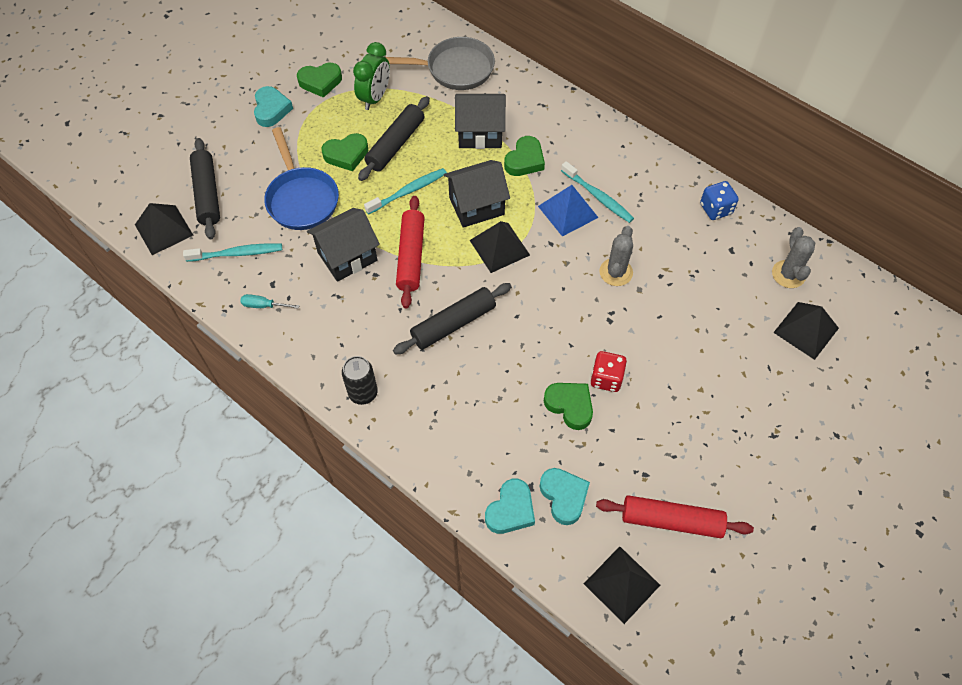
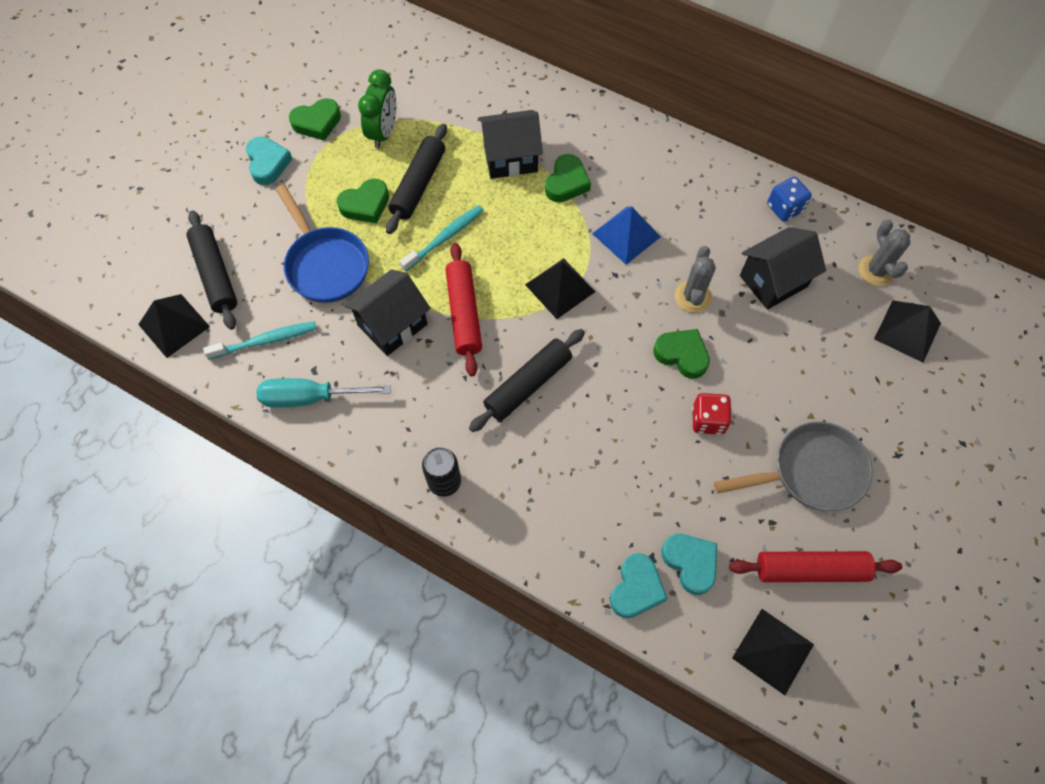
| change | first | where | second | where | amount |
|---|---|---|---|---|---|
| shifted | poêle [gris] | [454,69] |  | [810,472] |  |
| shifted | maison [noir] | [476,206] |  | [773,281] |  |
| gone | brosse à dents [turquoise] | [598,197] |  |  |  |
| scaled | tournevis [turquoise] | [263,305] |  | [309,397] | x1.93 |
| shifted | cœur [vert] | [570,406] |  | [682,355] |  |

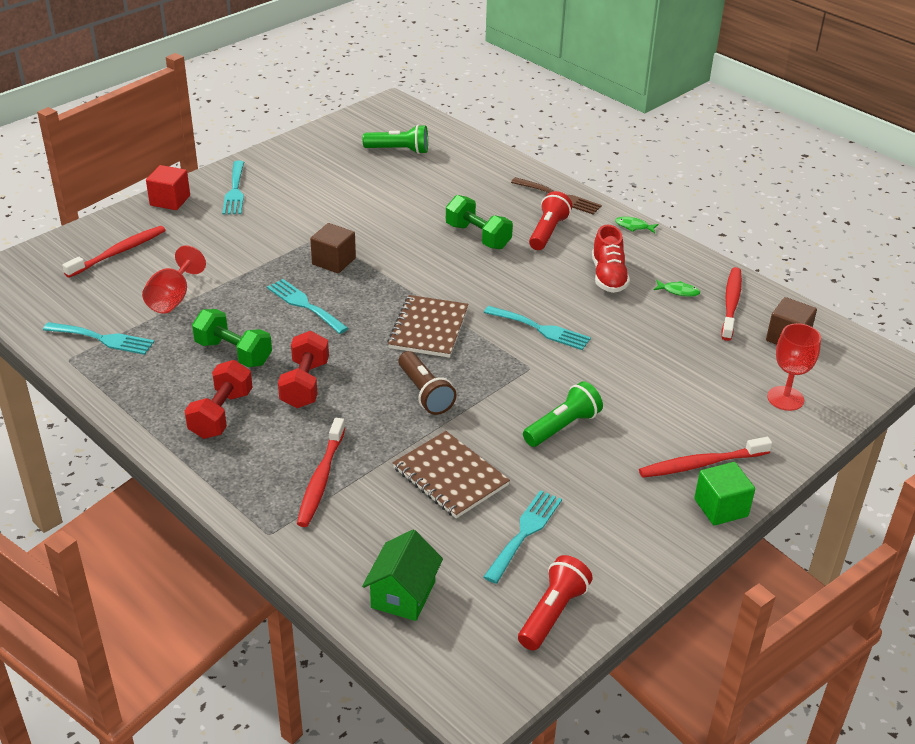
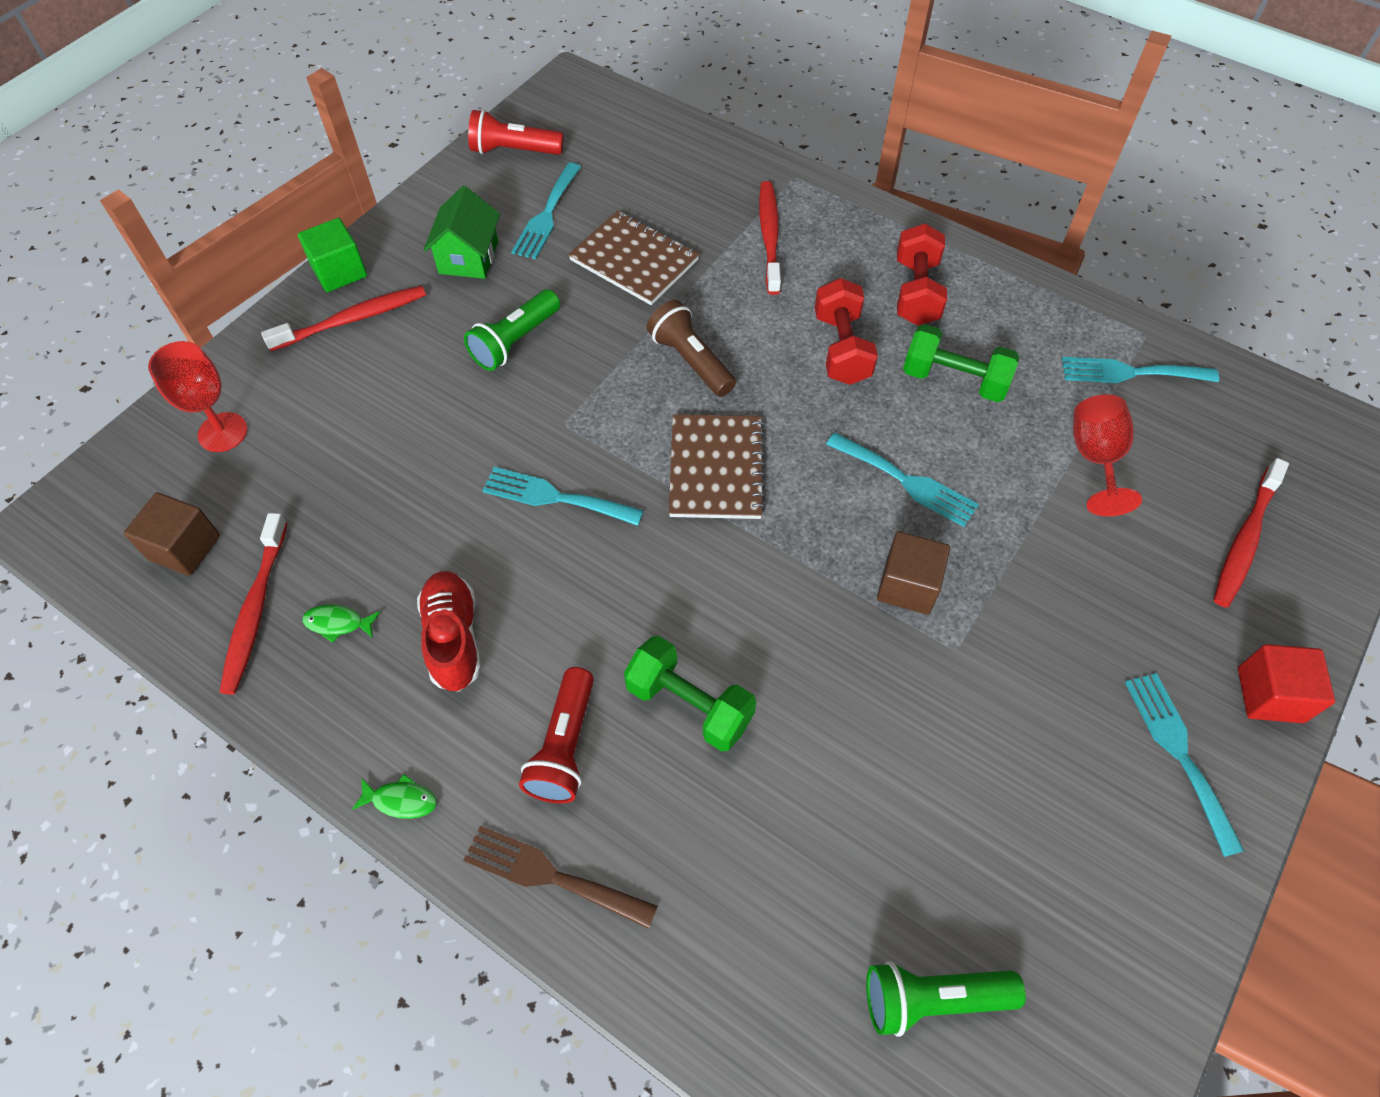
| change | first | where | second | where | amount |
|---|---|---|---|---|---|
| shifted | maison [vert] | [403,595] |  | [468,257] |  |
| rotated | lampe de poche [rouge] | [552,613] |  | [514,151] | 75 degrees clockwise |

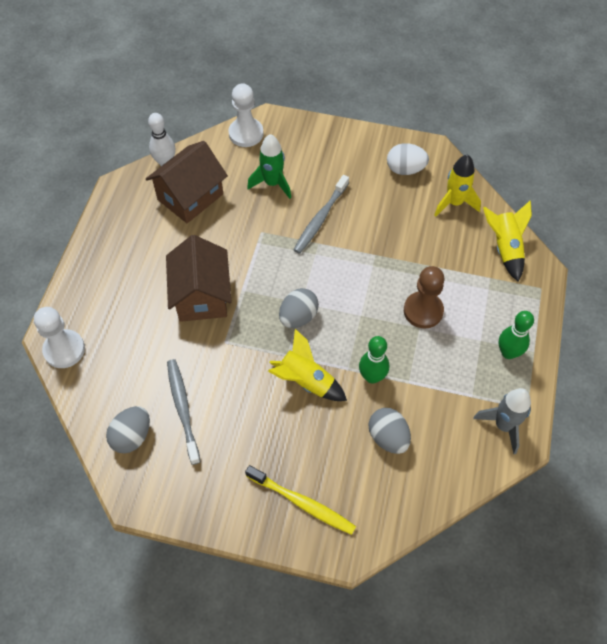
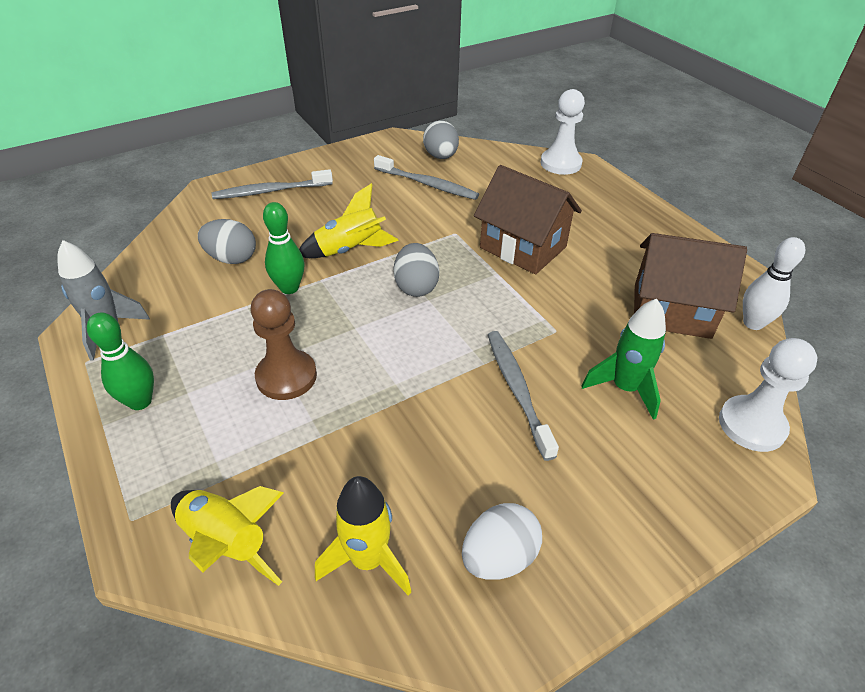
| change | first | where | second | where | amount |
|---|---|---|---|---|---|
| rotated | maison [marron] | [190,197] |  | [671,311] | 75 degrees counterclockwise |
| repainted | brosse à dents [jaune] | [302,503] | brosse à dents [gris] | [270,191] |  |

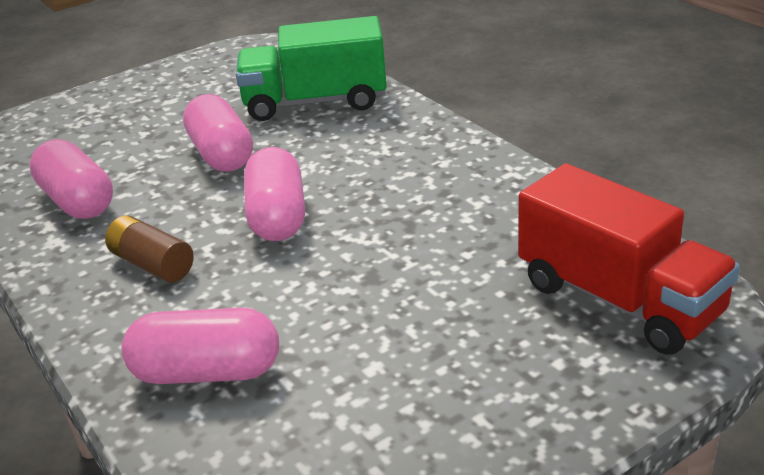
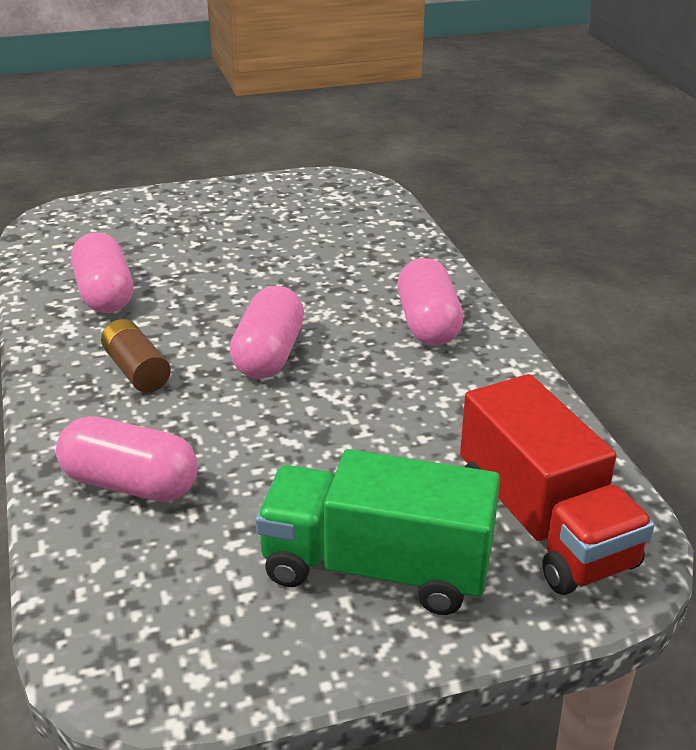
| change | first | where | second | where | amount |
|---|---|---|---|---|---|
| shifted | camion [vert] | [315,102] |  | [376,569] |  |
| shifted | gélule [rose] | [221,154] |  | [427,324] |  |

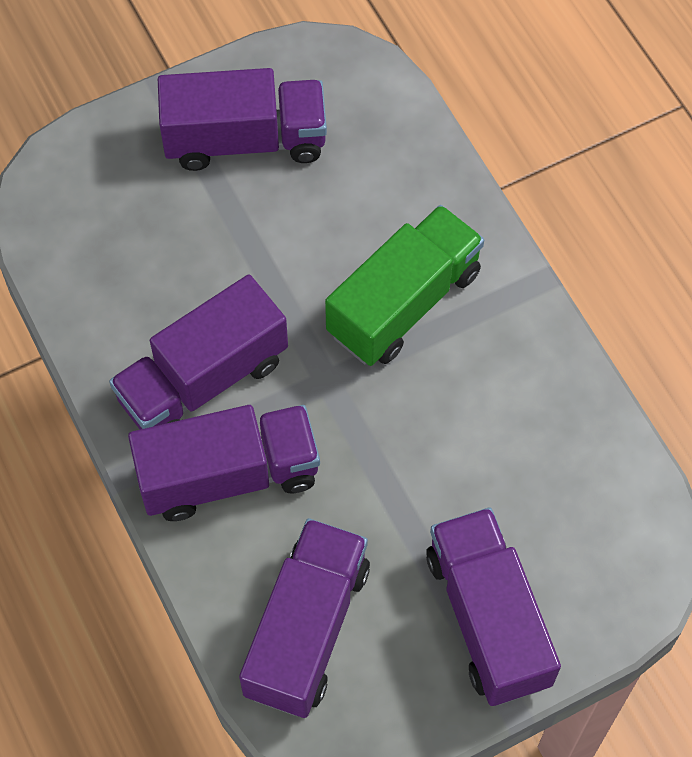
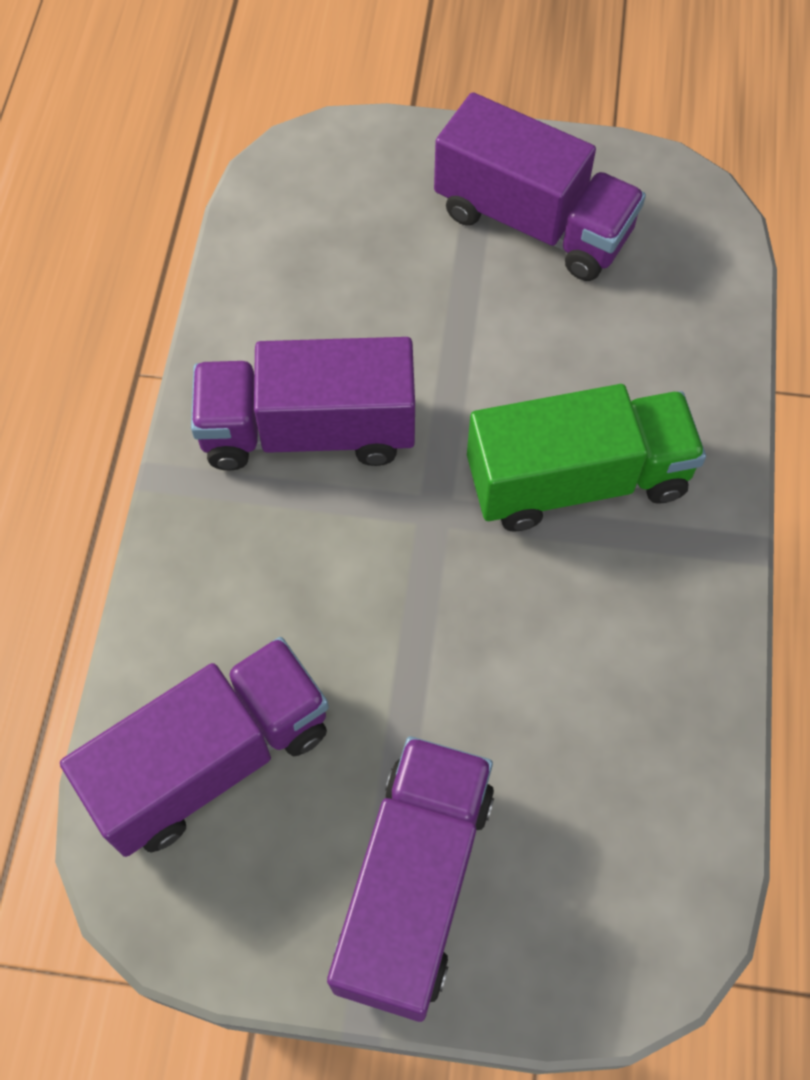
| change | first | where | second | where | amount |
|---|---|---|---|---|---|
| gone | camion [violet] | [229,475] |  |  |  |

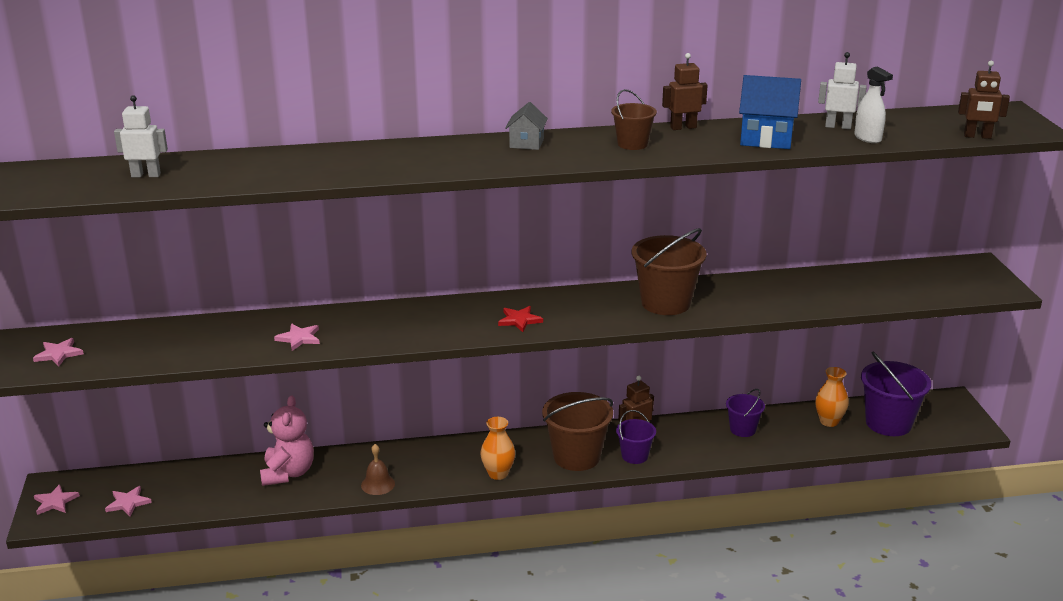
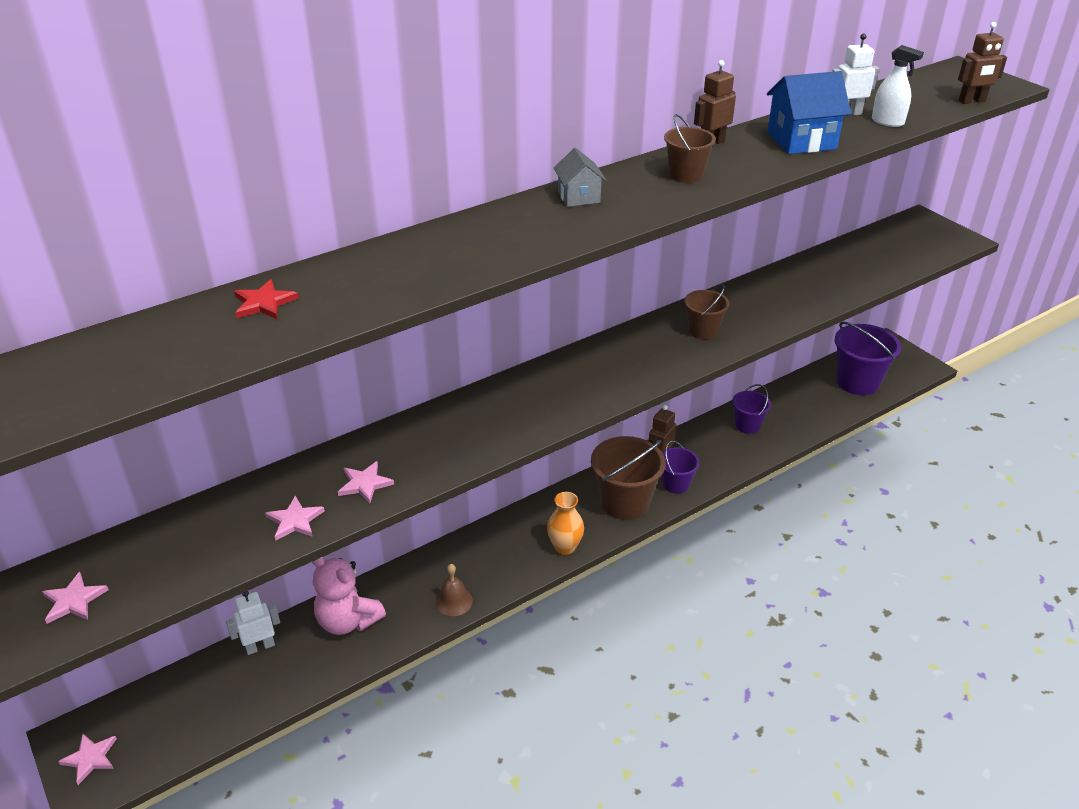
| change | first | where | second | where | amount |
|---|---|---|---|---|---|
| shifted | robot [blanc] | [146,175] |  | [260,646] |  |
| scaled | seau [marron] | [665,303] |  | [703,330] | x0.57 |
| shifted | étoile [rouge] | [519,320] |  | [264,303] |  |
| gone | vase [orange] | [829,421] |  |  |  |
| rotated | ours en peluche [rose] | [288,473] |  | [348,621] | 150 degrees clockwise |
| shifted | étoile [rose] | [128,503] |  | [295,521] |  |

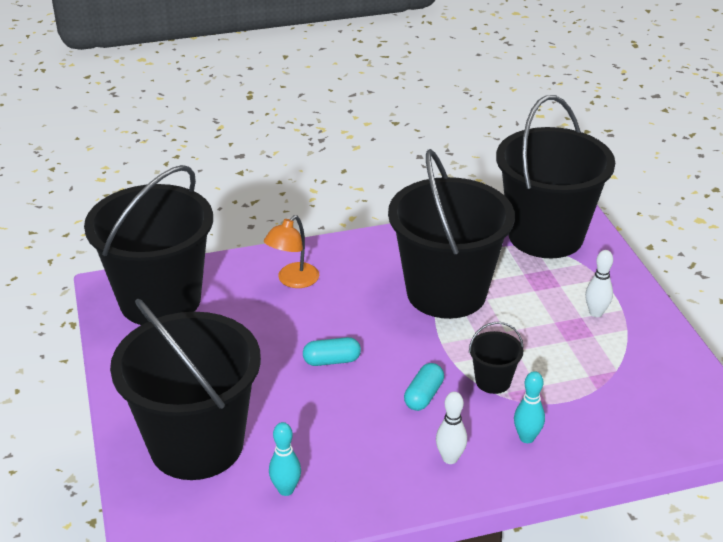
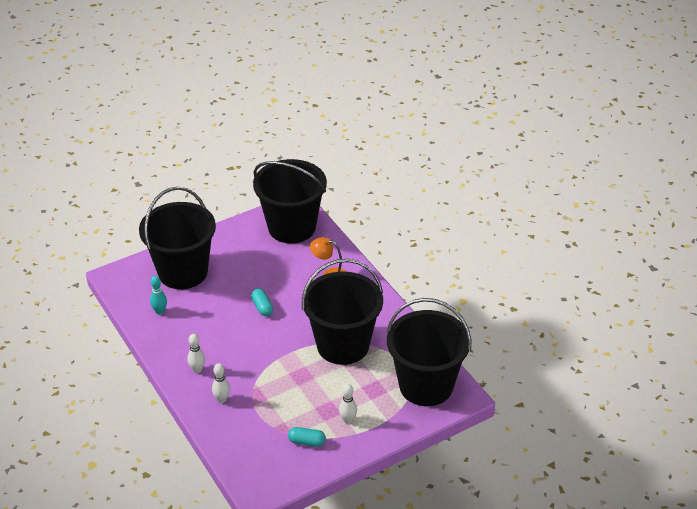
| change | first | where | second | where | amount |
|---|---|---|---|---|---|
| gone | seau [noir] | [493,381] |  |  |  |
| shifted | gélule [turquoise] | [423,396] |  | [307,442] |  |
| repainted | quille [turquoise] | [526,438] | quille [blanc] | [222,399] |  |

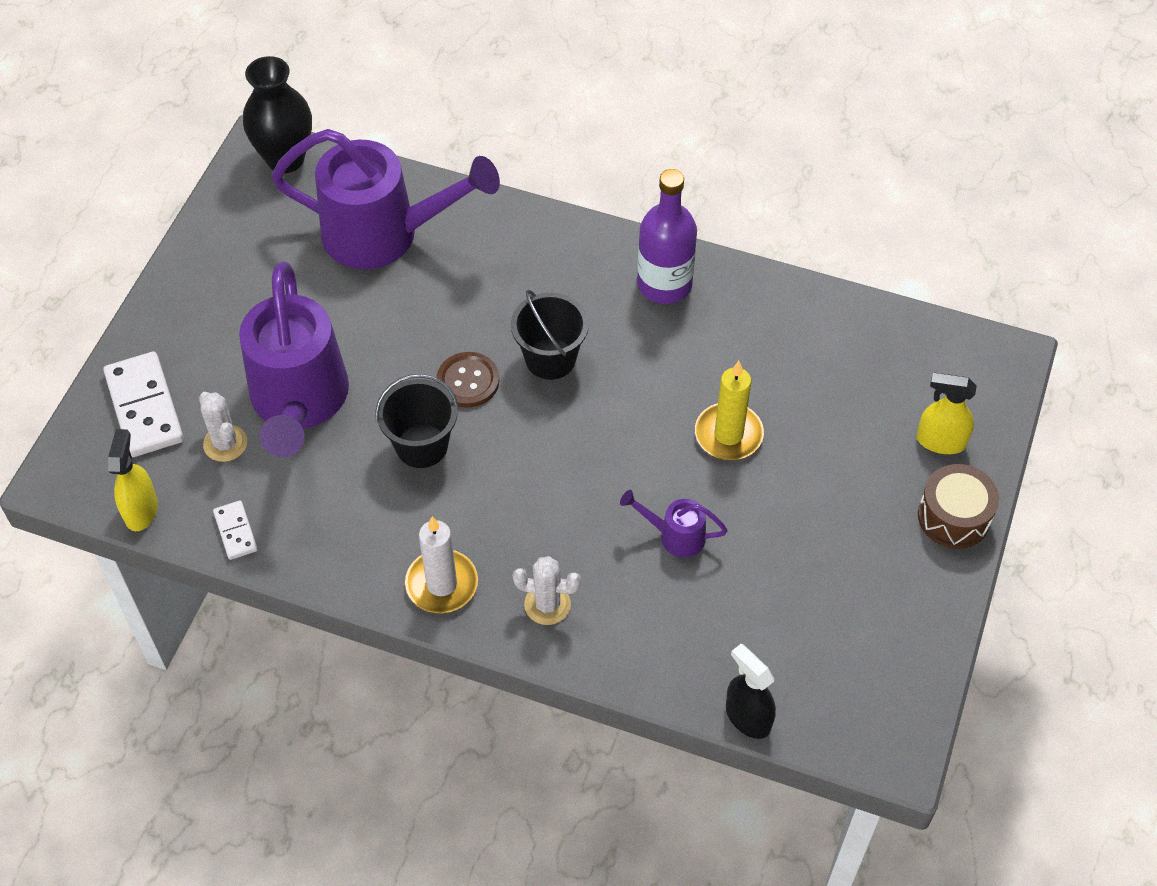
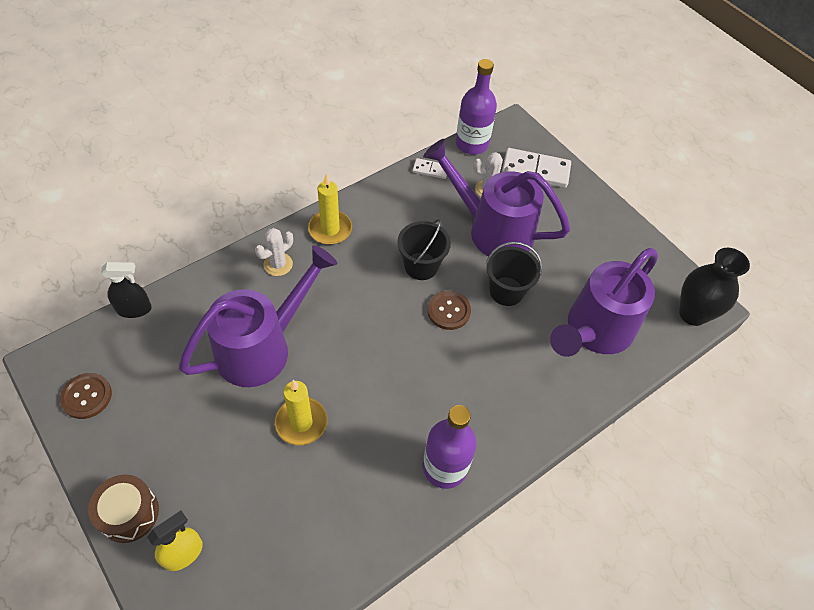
| change | first | where | second | where | amount |
|---|---|---|---|---|---|
| shifted | seau [noir] | [550,359] |  | [506,291] |  |
| swapped | vaporisateur [jaune] | [141,510] | bouteille [violet] | [472,144] |  |
| scaled | arrosoir [violet] | [675,535] |  | [262,347] | x2.34 |
| repainted | bougie [blanc] | [441,584] | bougie [jaune] | [330,229] |  |
| new |  |  | bouton [marron] | [86,396] |  |

